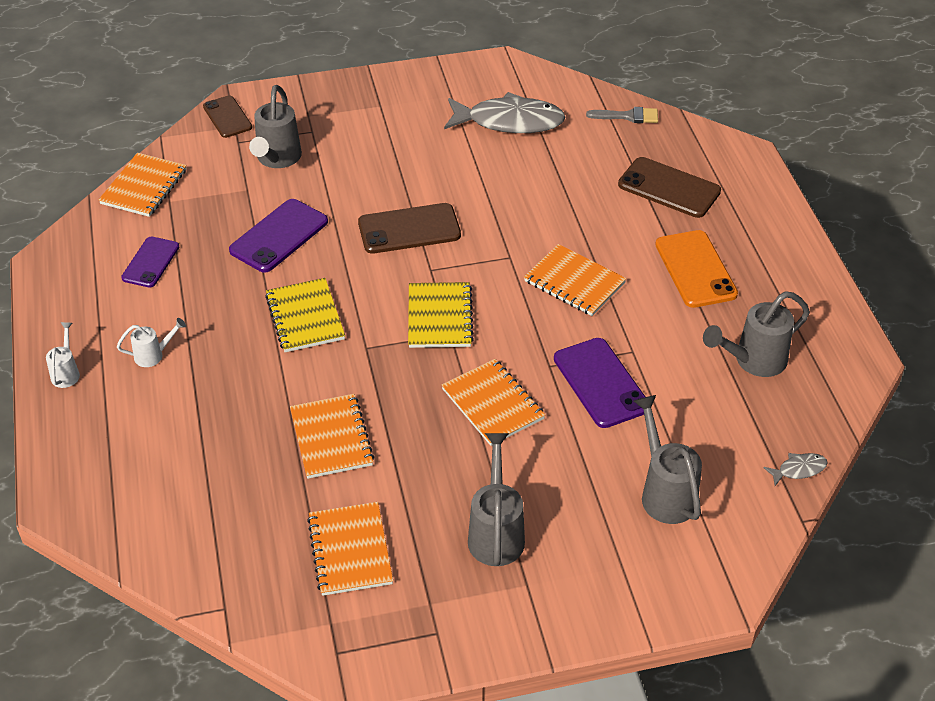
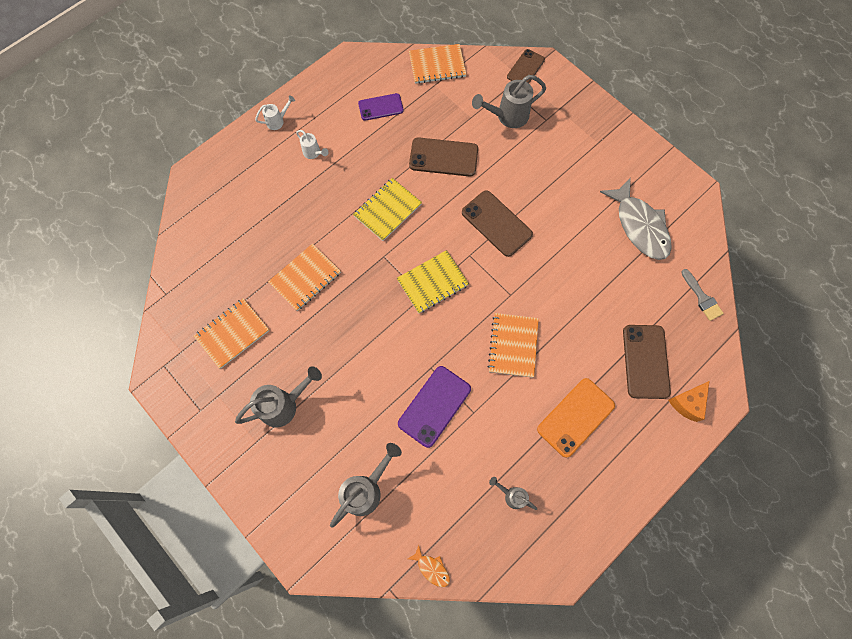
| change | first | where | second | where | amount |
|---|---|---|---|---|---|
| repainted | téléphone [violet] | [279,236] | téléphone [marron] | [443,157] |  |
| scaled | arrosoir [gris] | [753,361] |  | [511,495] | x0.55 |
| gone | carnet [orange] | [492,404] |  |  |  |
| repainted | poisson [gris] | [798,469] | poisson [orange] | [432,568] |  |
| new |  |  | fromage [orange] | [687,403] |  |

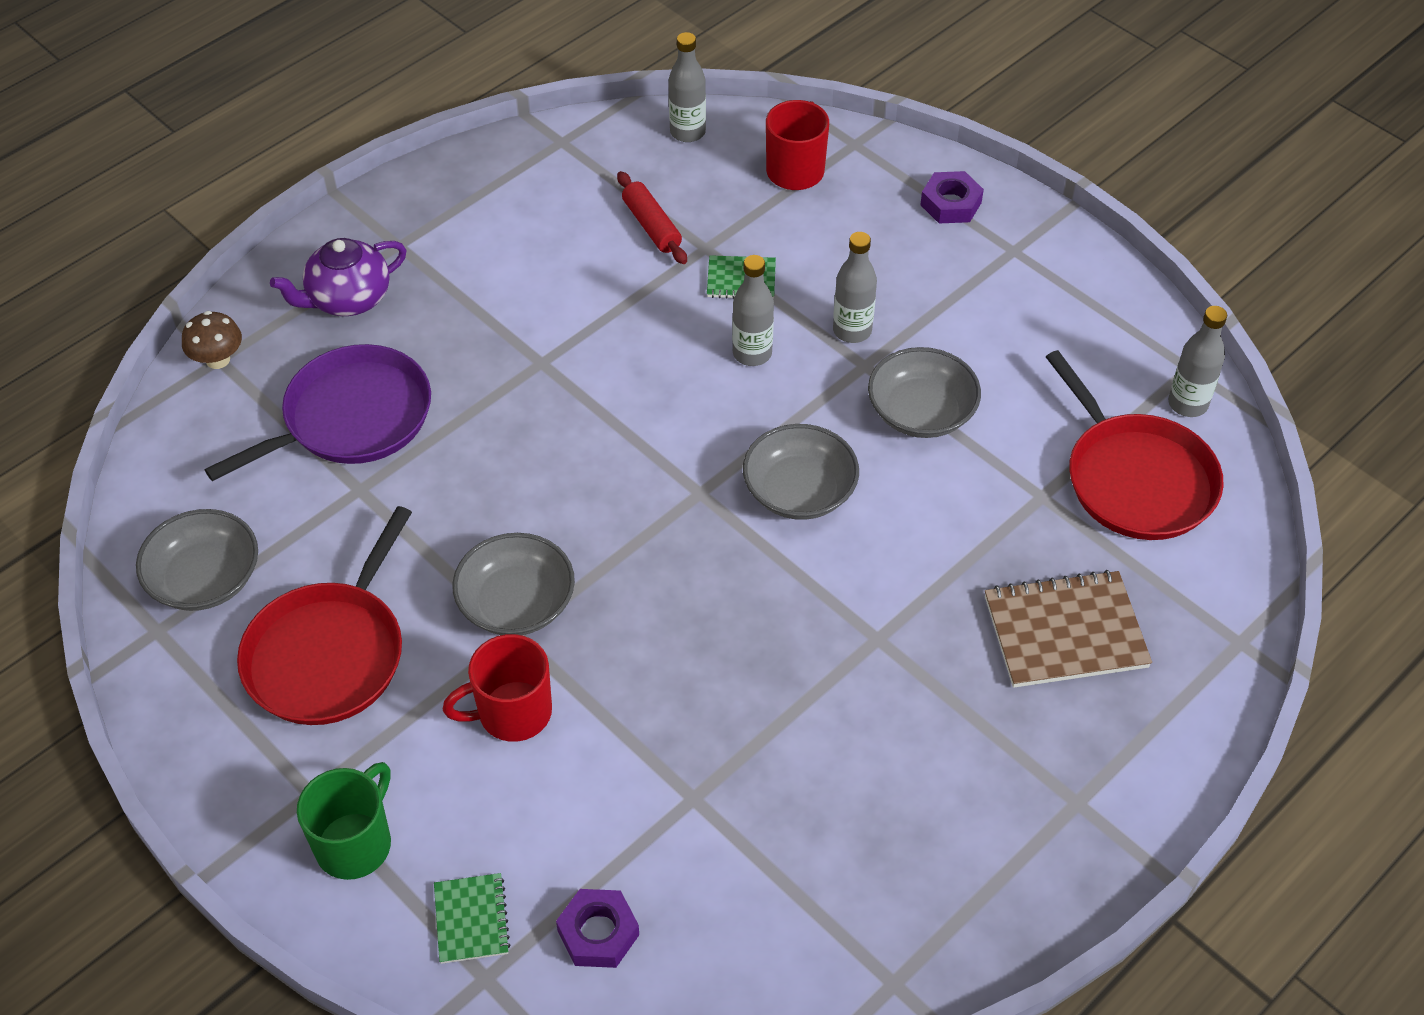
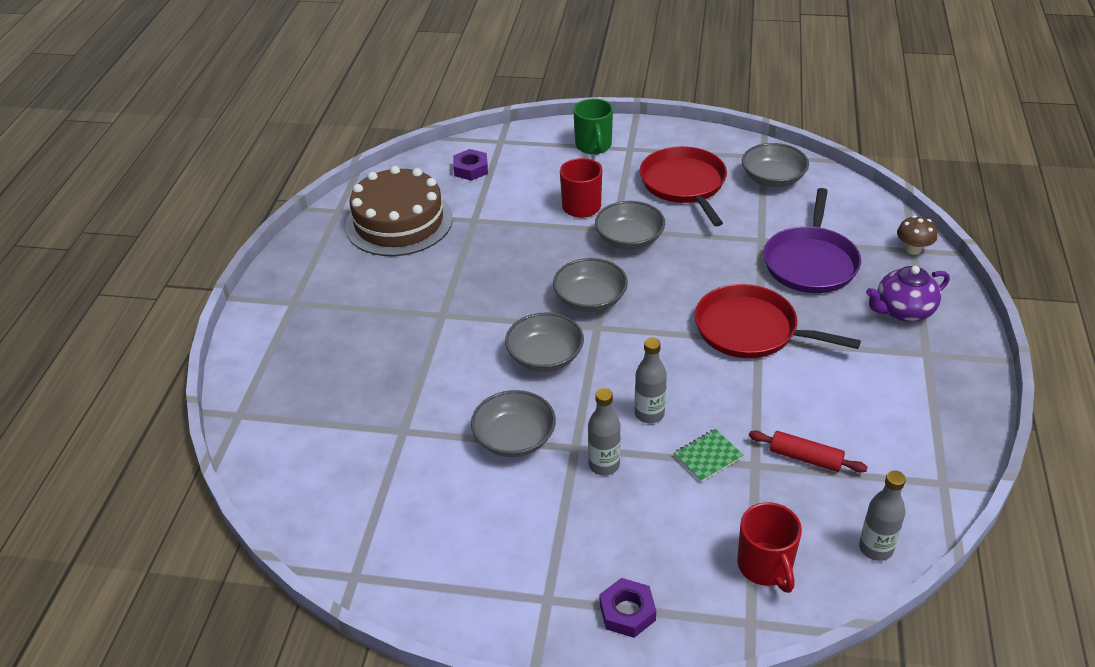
| change | first | where | second | where | amount |
|---|---|---|---|---|---|
| rotated | théière [violet] | [348,299] |  | [903,311] | 135 degrees counterclockwise |
| gone | bouteille [gris] | [1187,404] |  |  |  |
| shifted | poêle [rouge] | [1135,479] |  | [751,330] |  |
| gone | carnet [marron] | [1065,632] |  |  |  |
| gone | carnet [vert] | [471,919] |  |  |  |
| new |  |  | gâteau [marron] | [399,222] |  |
| new |  |  | bol [gris] | [590,299] |  |

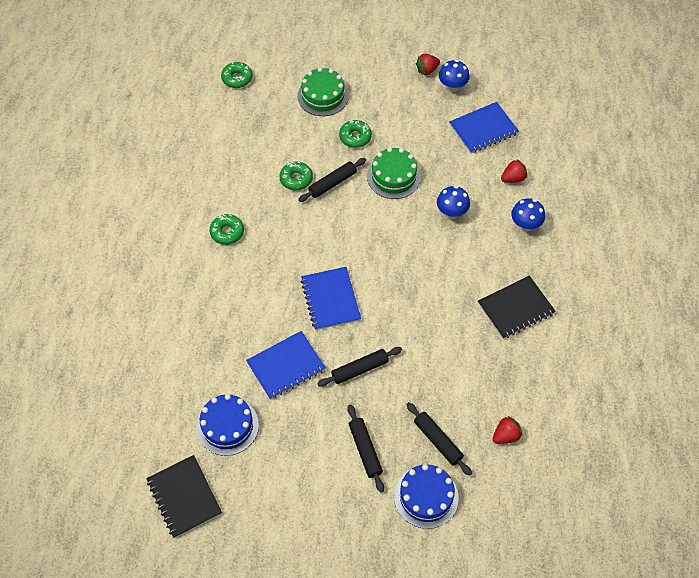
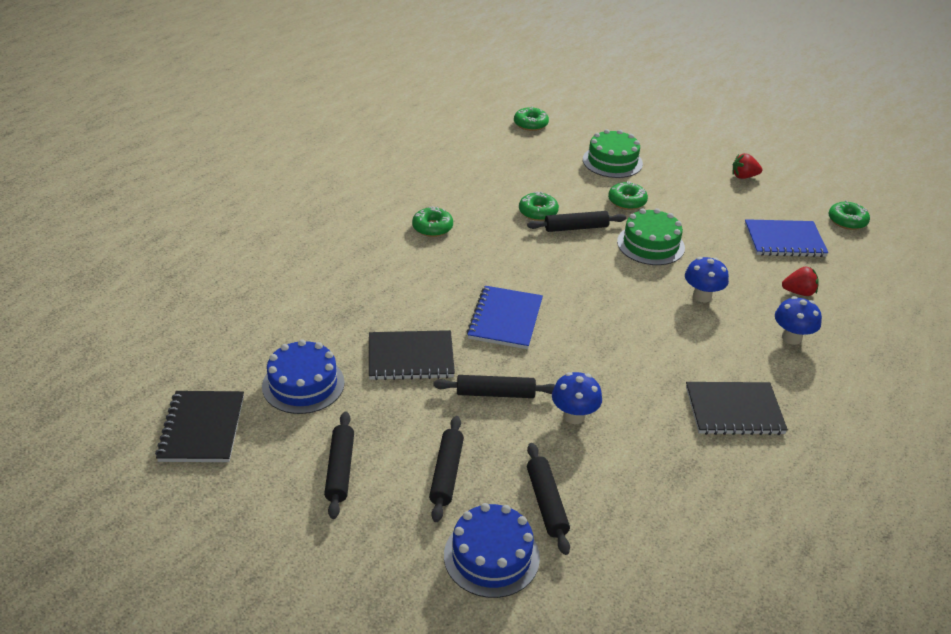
| change | first | where | second | where | amount |
|---|---|---|---|---|---|
| shifted | champignon [bleu] | [452,87] |  | [574,416] |  |
| repainted | carnet [bleu] | [286,366] | carnet [noir] | [411,358] |  |
| gone | fraise [rouge] | [506,435] |  |  |  |
| new |  |  | beignet [vert] | [847,221] |  |
| new |  |  | rouleau à pâtisserie [noir] | [340,469] |  |

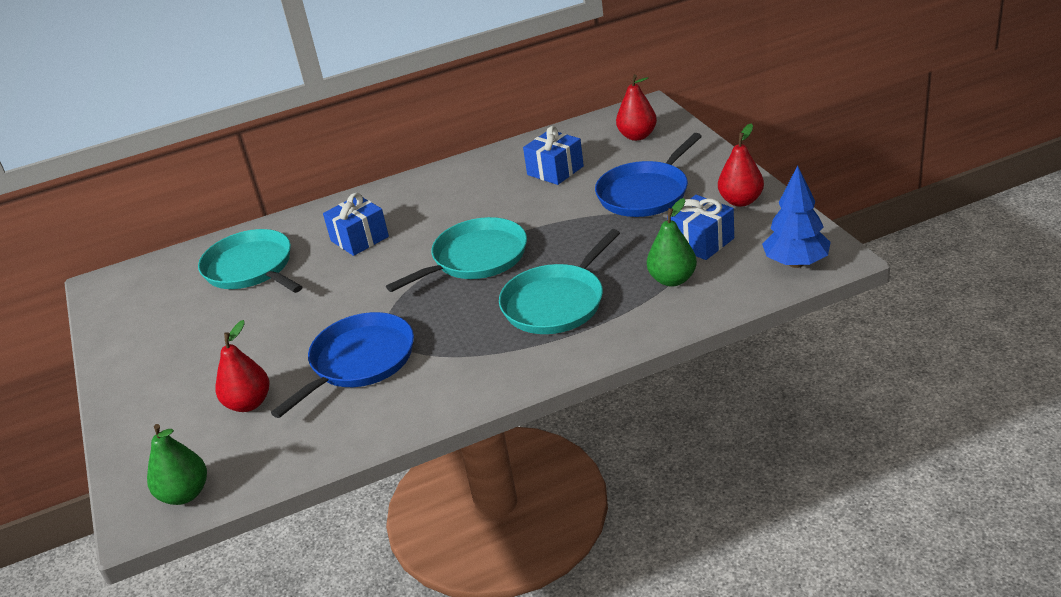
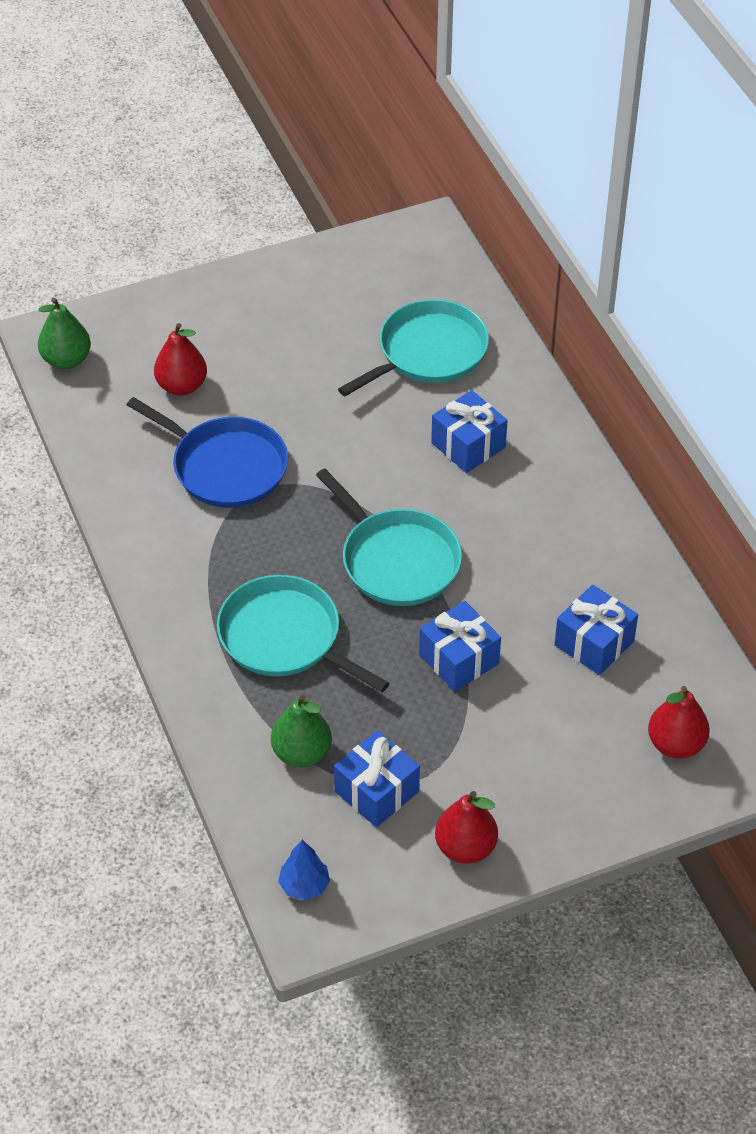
| change | first | where | second | where | amount |
|---|---|---|---|---|---|
| gone | poêle [bleu] | [645,193] |  |  |  |
| scaled | arbre [bleu] | [796,263] |  | [304,885] | x0.60 |
| new |  |  | cadeau [bleu] | [459,659] |  |

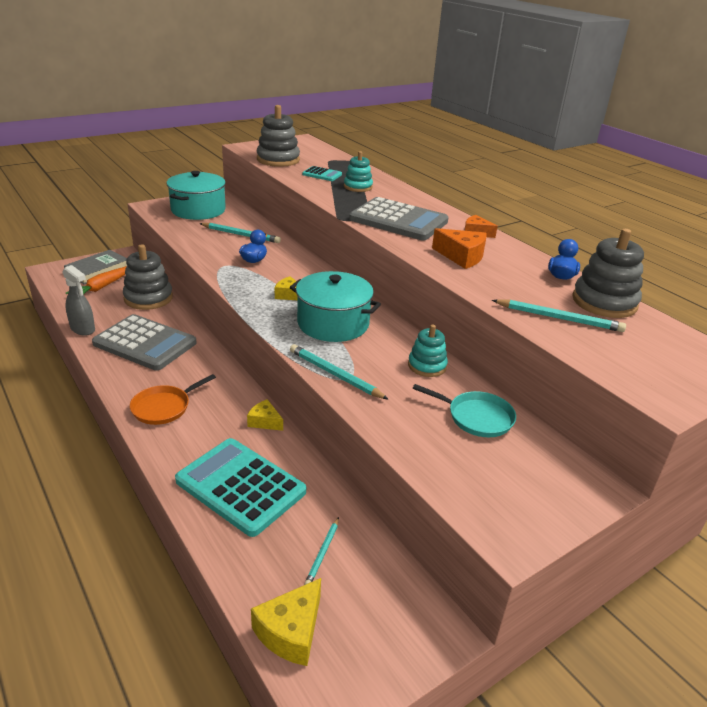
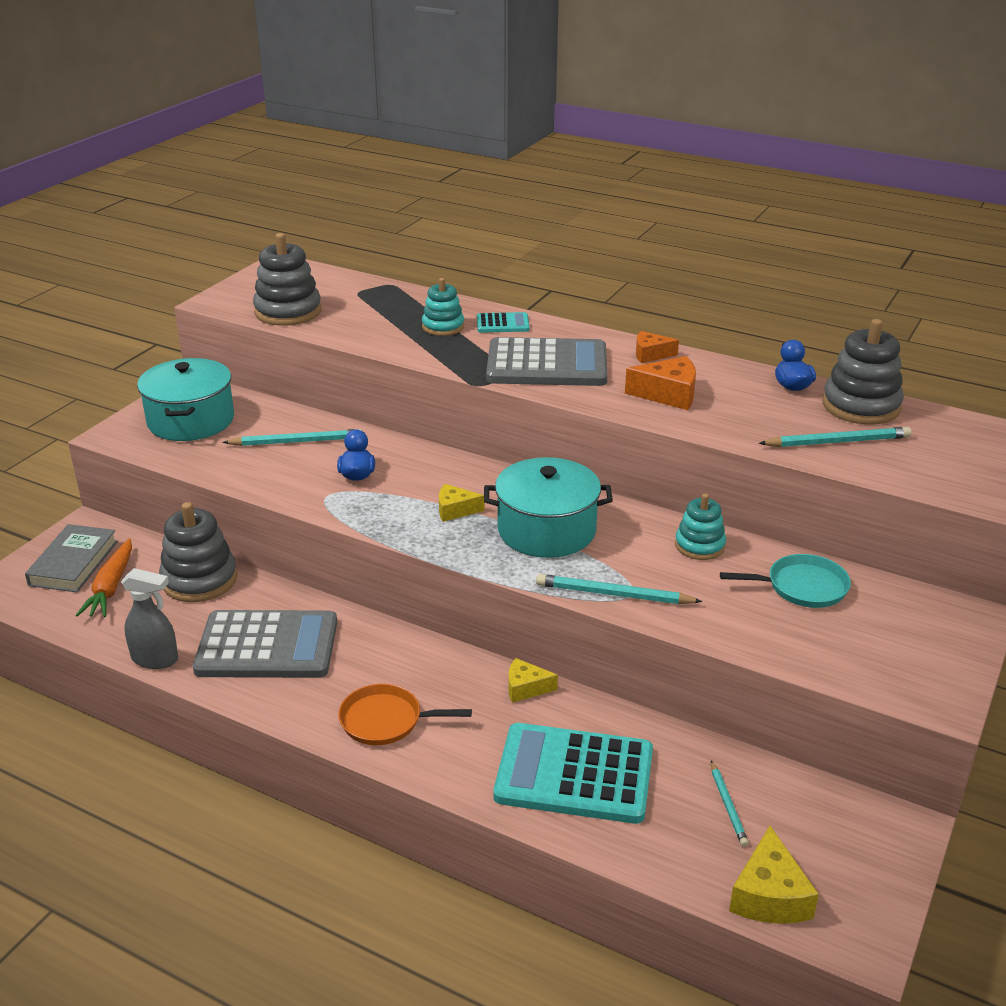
| change | first | where | second | where | amount |
|---|---|---|---|---|---|
| shifted | calculatrice [turquoise] | [322,174] |  | [502,324] |  |
| rotated | poêle [orange] | [163,407] |  | [385,720] | 75 degrees clockwise |

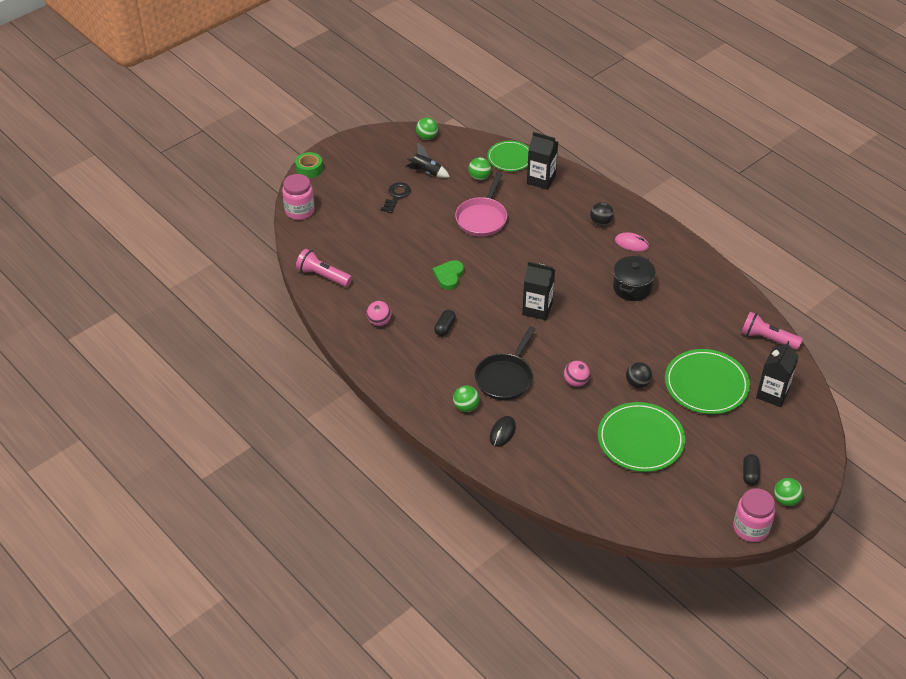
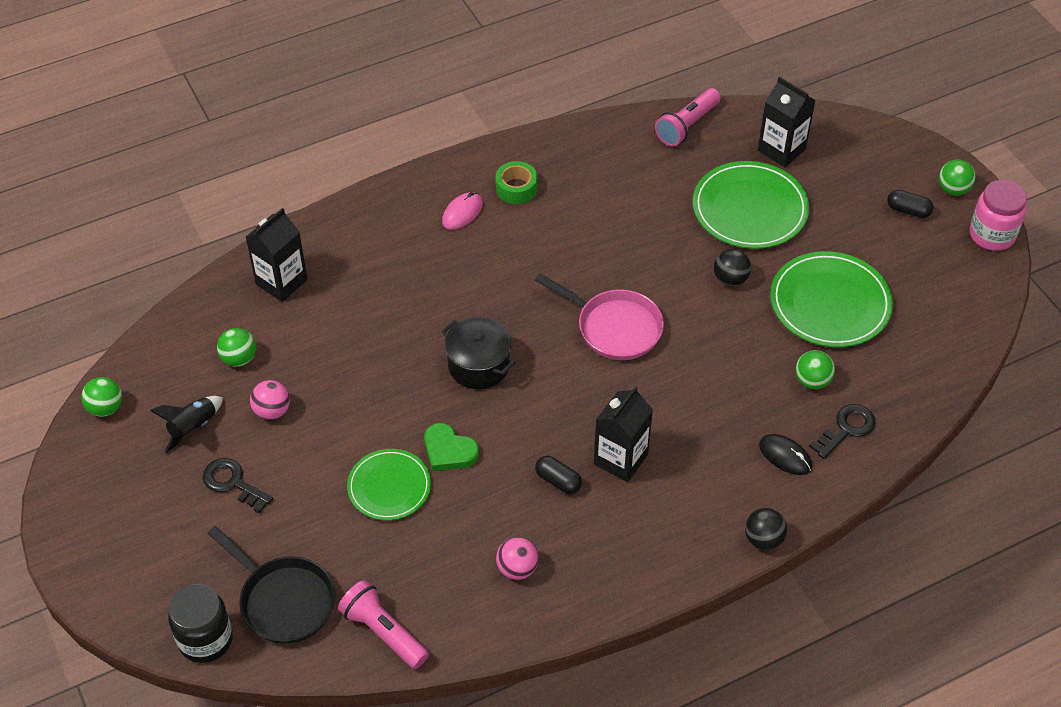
| change | first | where | second | where | amount |
|---|---|---|---|---|---|
| shifted | assiette [vert] | [510,158] |  | [389,487] |  |
| shifted | ruban adhésif [vert] | [309,169] |  | [516,188] |  |
| shifted | poêle [rose] | [482,218] |  | [614,327] |  |
| repainted | bocal [rose] | [299,211] | bocal [noir] | [205,639] |  |
| shifted | balle [noir] | [601,222] |  | [763,539] |  |
| rotated | lampe de poche [rose] | [323,276] |  | [383,632] | 90 degrees clockwise |
| shifted | marmite [noir] | [632,287] |  | [478,365] |  |
| shifted | brique de lait [noir] | [537,309] |  | [620,459] |  |
| shifted | poêle [noir] | [505,377] |  | [283,600] |  |
| shifted | balle [rose] | [576,382] |  | [272,411] |  |
| shifted | balle [vert] | [466,407] |  | [812,381] |  |
| new |  |  | clé [noir] | [846,429] |  |

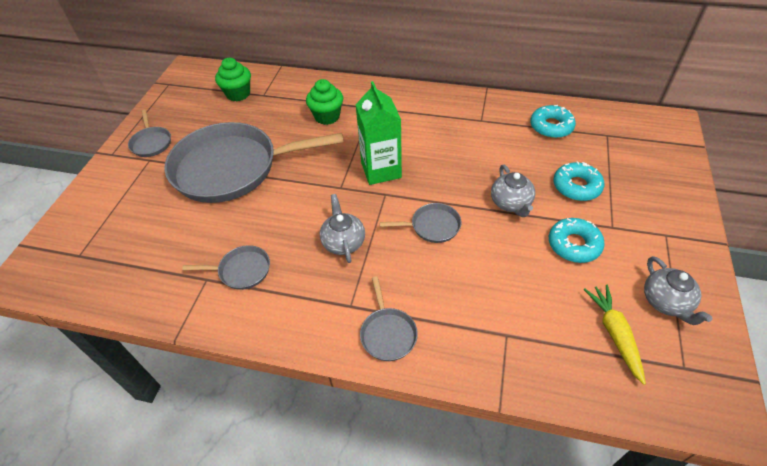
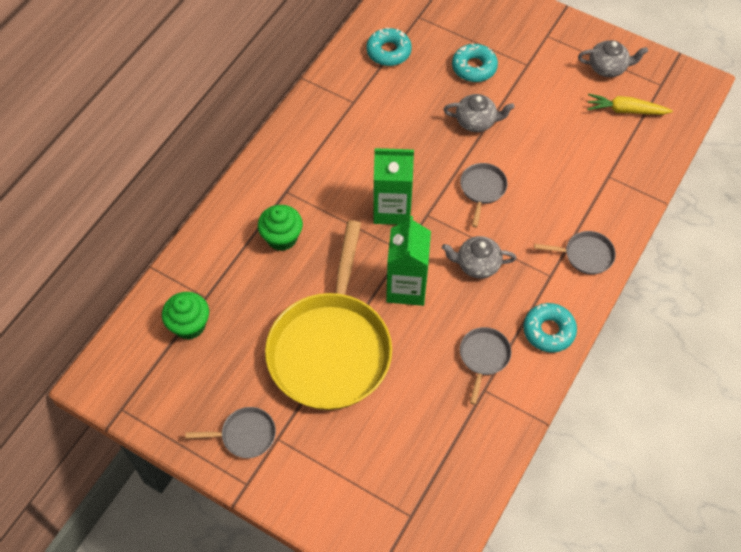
| change | first | where | second | where | amount |
|---|---|---|---|---|---|
| repainted | poêle [gris] | [232,168] | poêle [jaune] | [331,348] |  |
| shifted | beignet [turquoise] | [574,245] |  | [548,331] |  |
| new |  |  | brique de lait [vert] | [406,287] |  |

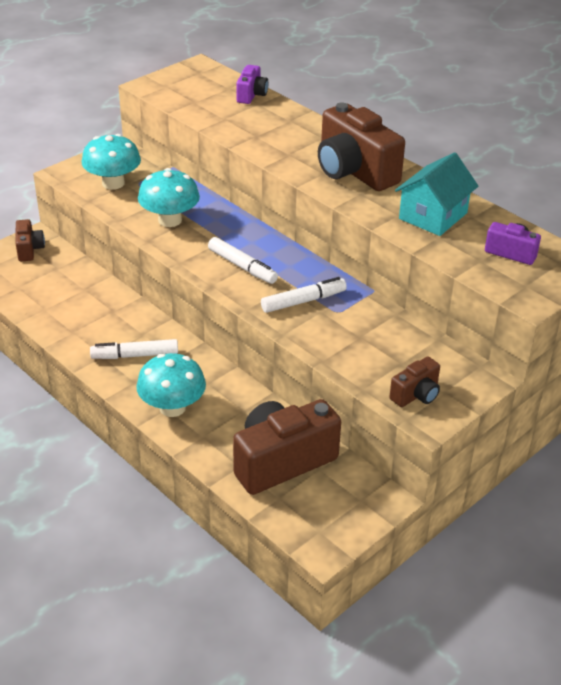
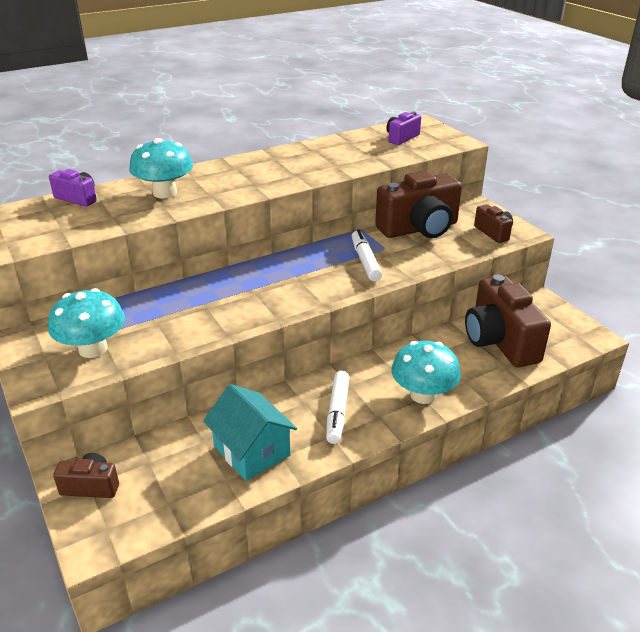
| change | first | where | second | where | amount |
|---|---|---|---|---|---|
| shifted | appareil photo [marron] | [354,171] |  | [419,229] |  |
| shifted | maison [turquoise] | [433,216] |  | [251,450] |  |
| shifted | champignon [turquoise] | [170,220] |  | [165,193] |  |
| gone | feutre [blanc] | [242,266] |  |  |  |

